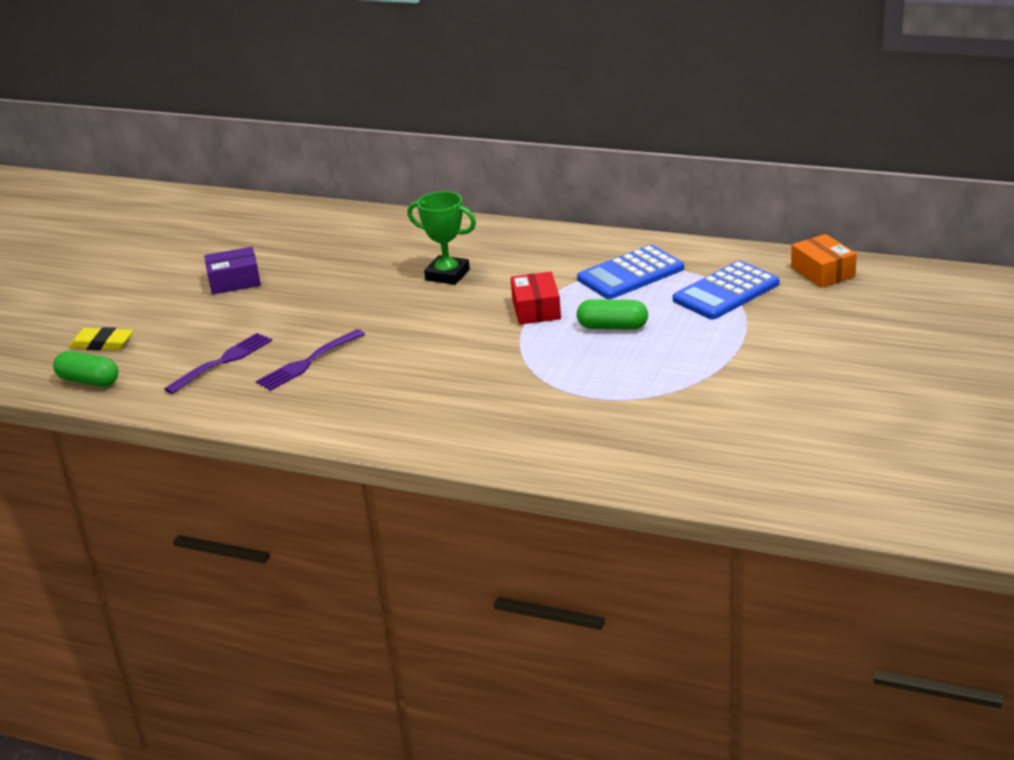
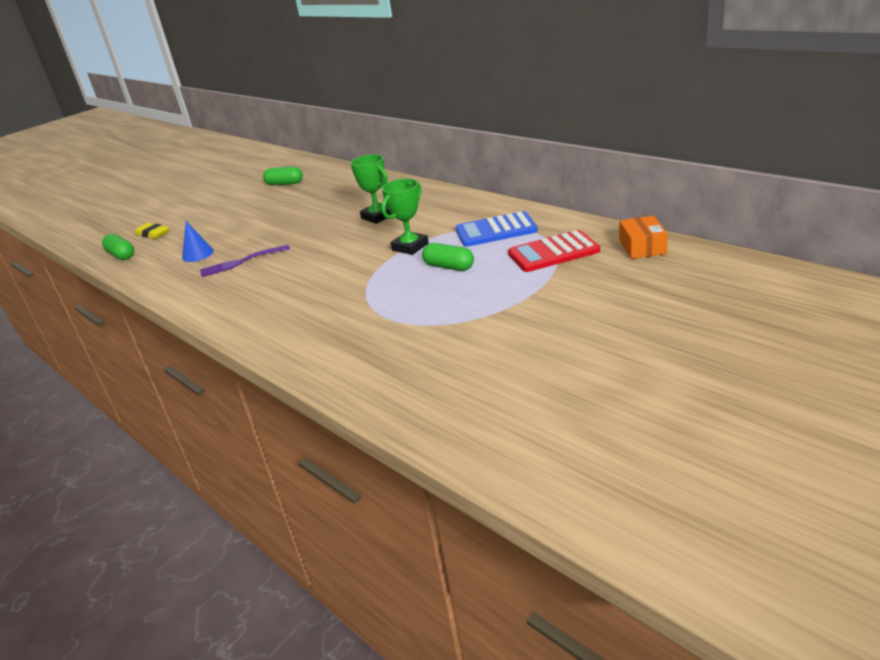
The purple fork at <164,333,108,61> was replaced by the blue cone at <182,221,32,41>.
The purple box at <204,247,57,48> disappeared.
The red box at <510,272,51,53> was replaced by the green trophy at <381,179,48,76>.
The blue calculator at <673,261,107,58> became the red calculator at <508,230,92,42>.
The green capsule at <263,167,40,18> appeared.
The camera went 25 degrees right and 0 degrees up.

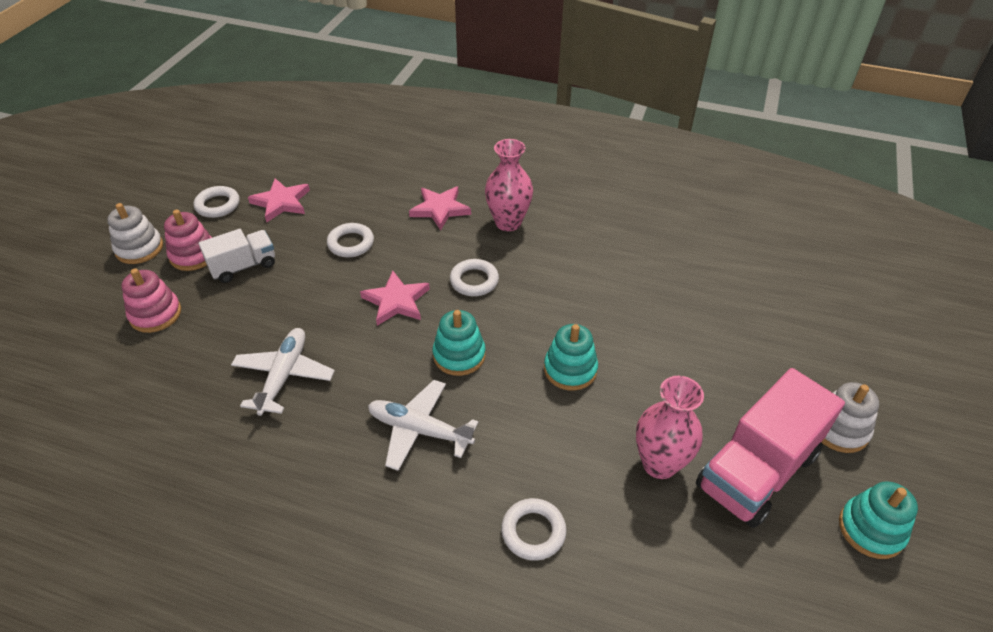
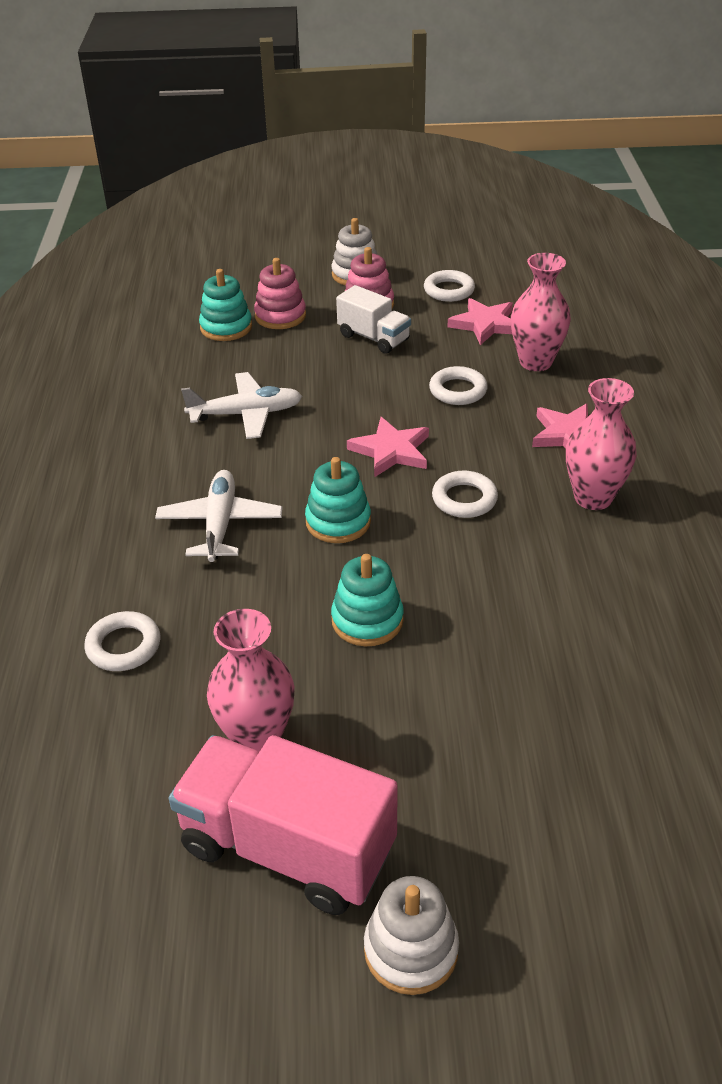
The turquoise stacking toy moved from <839,481,79,78> to <199,269,53,72>.
The pink vase at <511,253,60,118> appeared.
The camera went 70 degrees right and 5 degrees down.

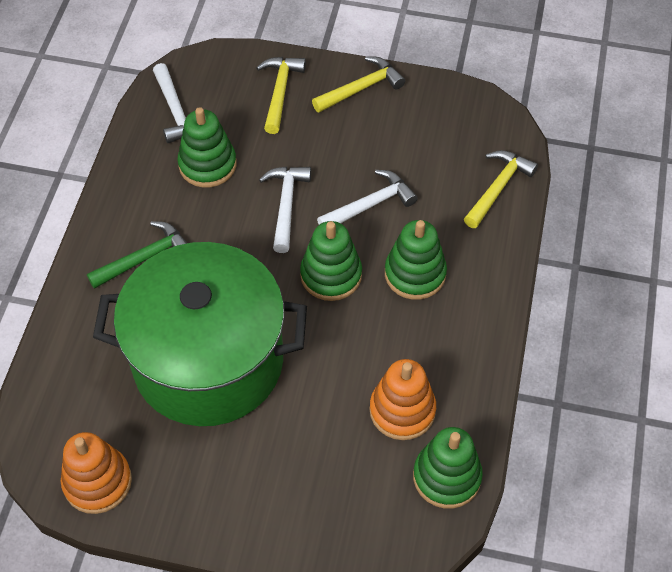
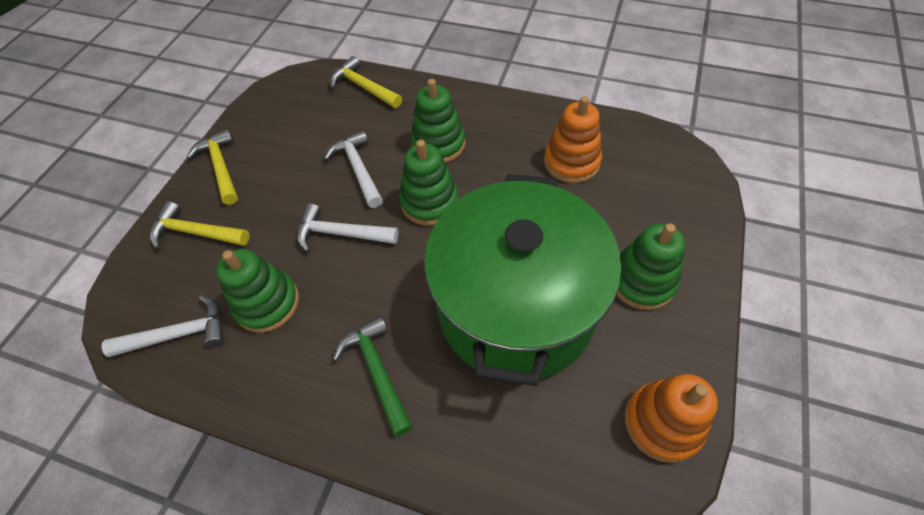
The green stacking toy moved from <413,427,70,82> to <616,223,69,87>.
The camera went 80 degrees left and 0 degrees up.

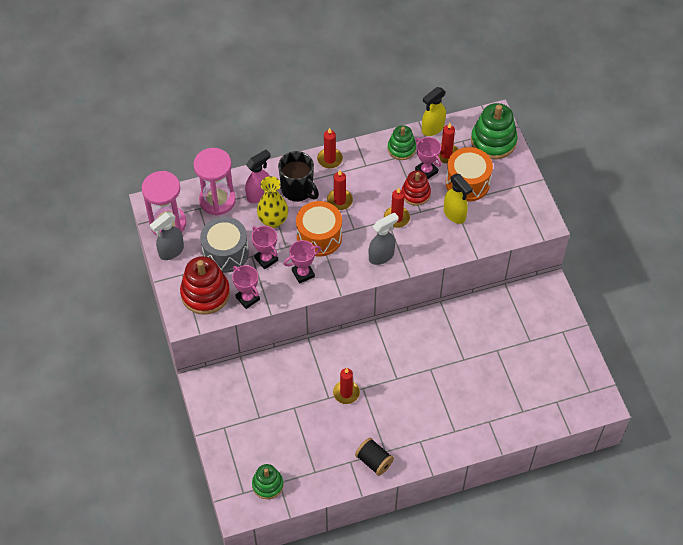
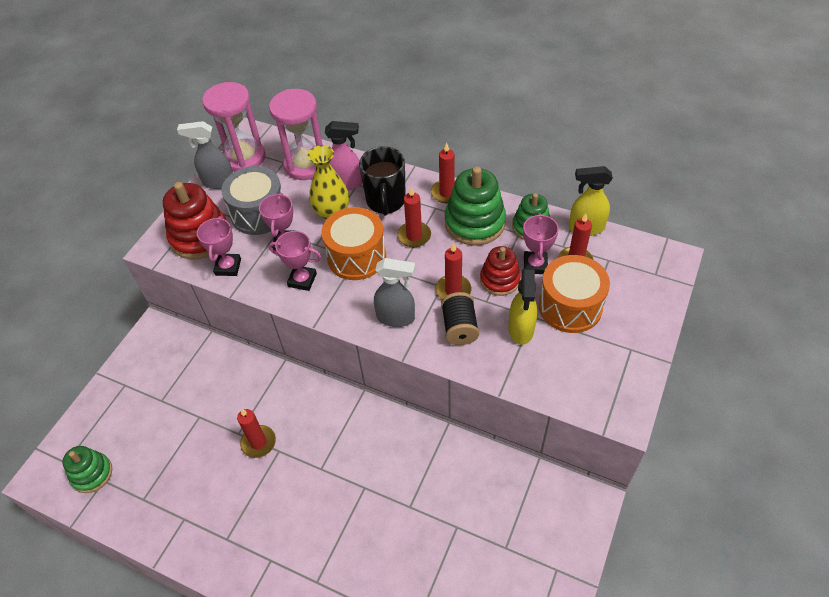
The black spool moved from <355,438,39,38> to <441,292,38,53>.
The green stacking toy moved from <471,103,47,56> to <445,167,61,79>.
The camera went 45 degrees right and 5 degrees down.

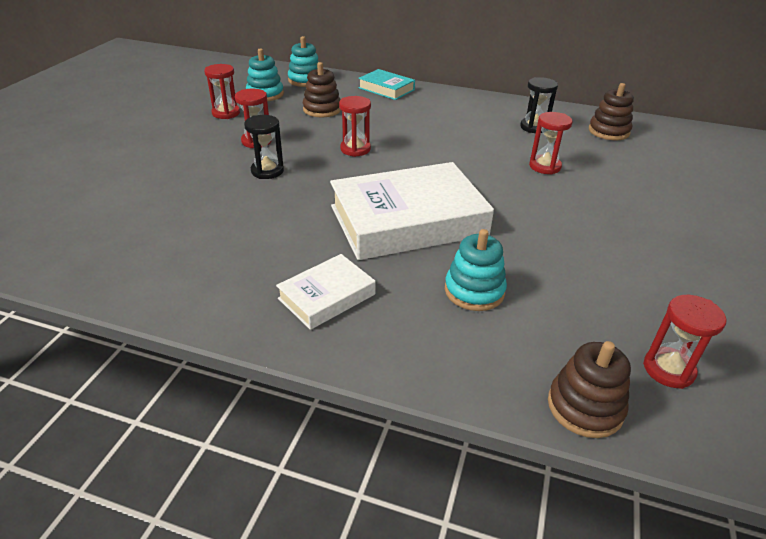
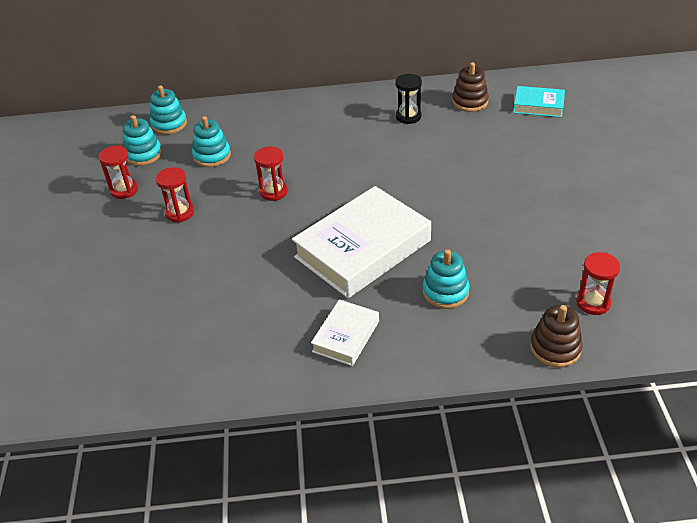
The black hourglass at <244,115,40,64> disappeared.
The brown stacking toy at <303,62,38,55> became the turquoise stacking toy at <192,116,39,51>.
The turquoise book moved from <358,69,57,31> to <513,86,52,31>.
The red hourglass at <529,112,44,63> disappeared.
The camera went 20 degrees left and 5 degrees up.

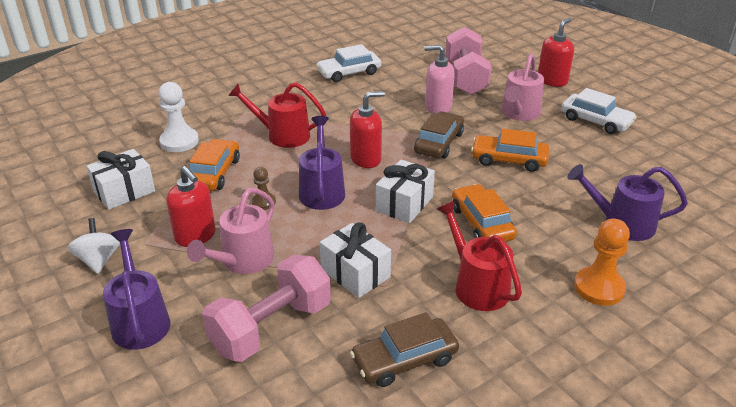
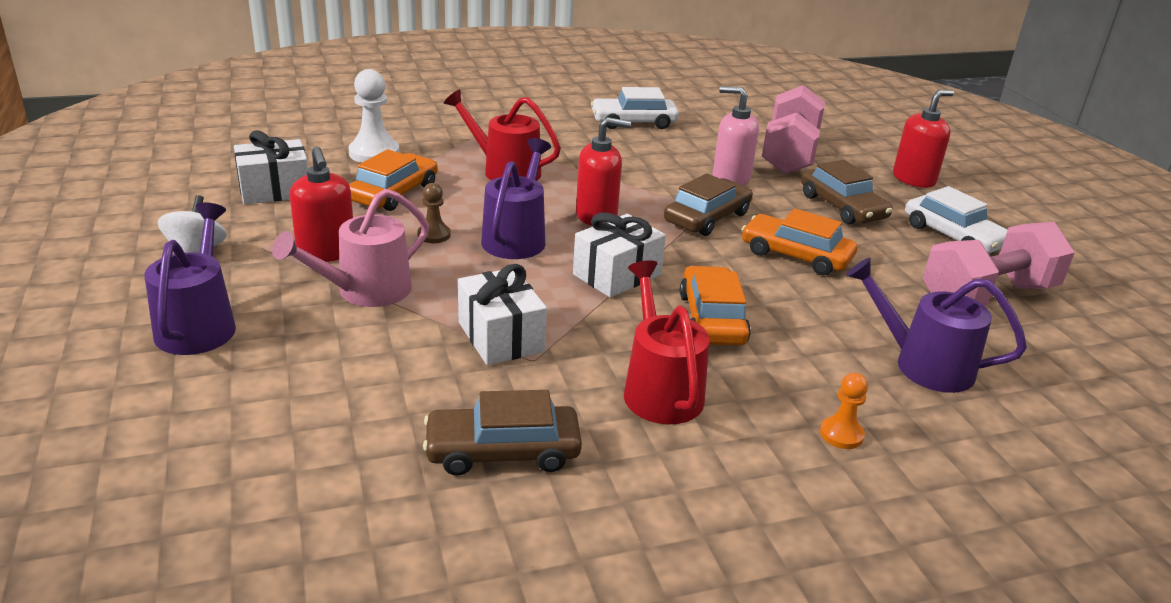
The pink dumbbell moved from <202,255,129,107> to <923,222,152,84>.
The pink watering can at <501,53,43,68> was replaced by the brown car at <801,160,91,64>.
The orange pawn at <574,219,56,87> changed to 0.57 times the size.
The camera went 15 degrees right and 5 degrees down.

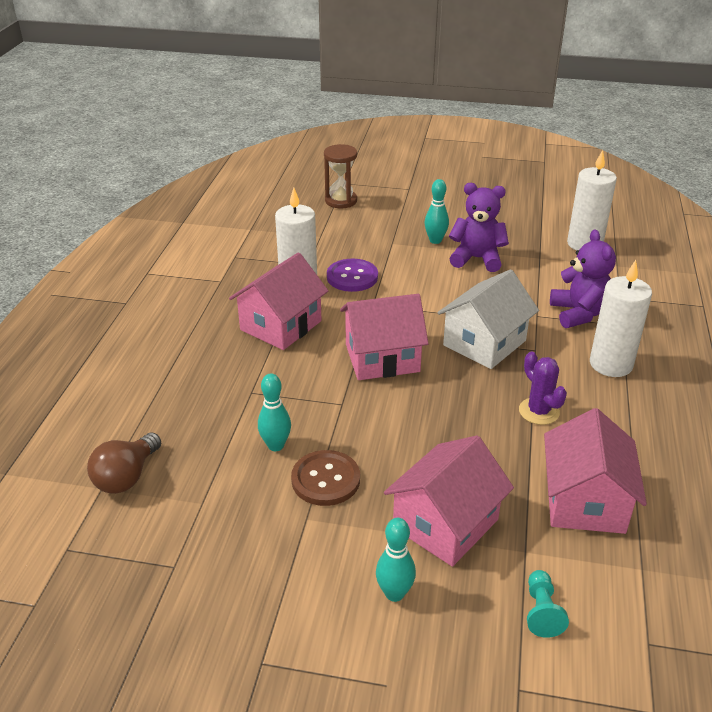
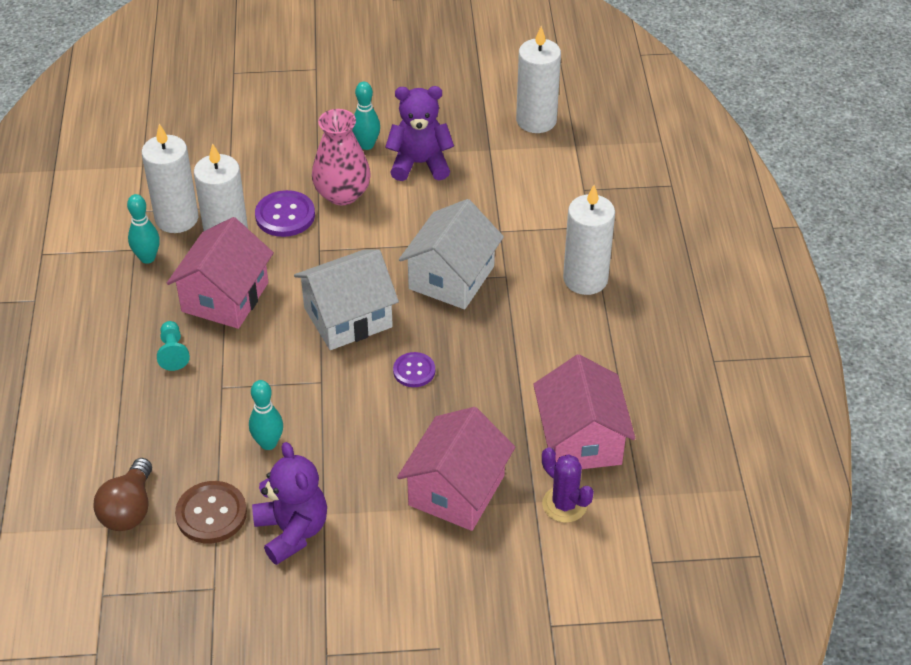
The brown button moved from <291,450,69,56> to <175,481,72,63>.
The brown hourglass at <324,144,33,64> disappeared.
The pink house at <340,294,89,86> became the white house at <294,250,105,100>.
The turquoise bowling pin moved from <376,518,40,84> to <127,194,33,70>.
The purple cactus moved from <519,351,48,74> to <542,447,52,76>.
The turquoise pawn moved from <527,570,42,68> to <157,321,33,50>.
The purple teddy bear moved from <550,230,66,98> to <252,442,75,123>.
The white candle at <142,124,56,109> appeared.
The pink vase at <312,109,59,96> appeared.
The purple button at <393,352,42,35> appeared.
The camera went 15 degrees left and 10 degrees up.

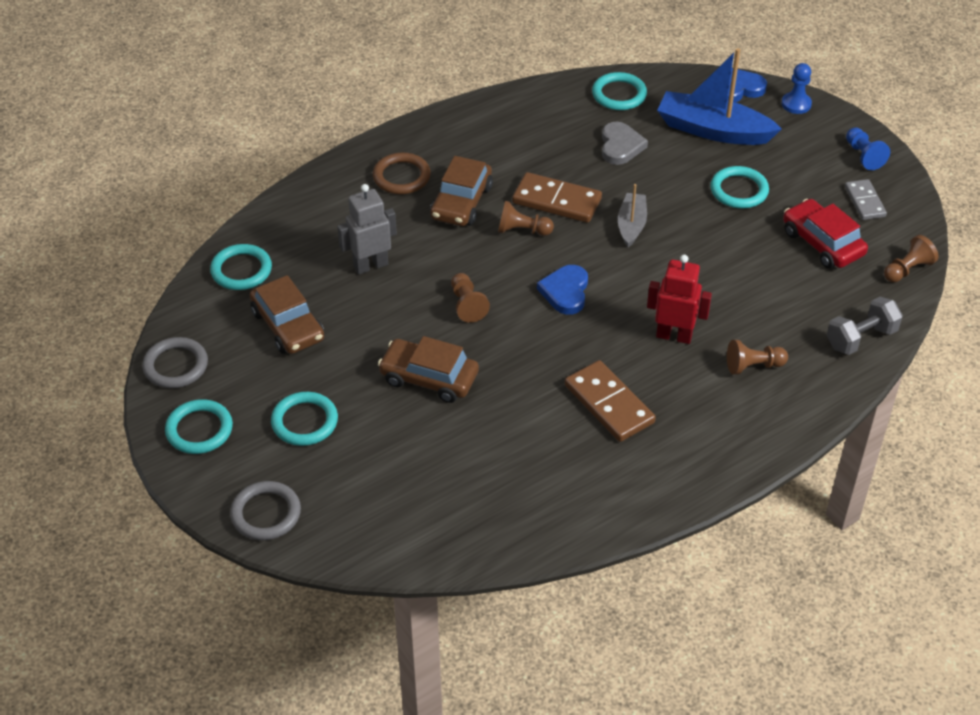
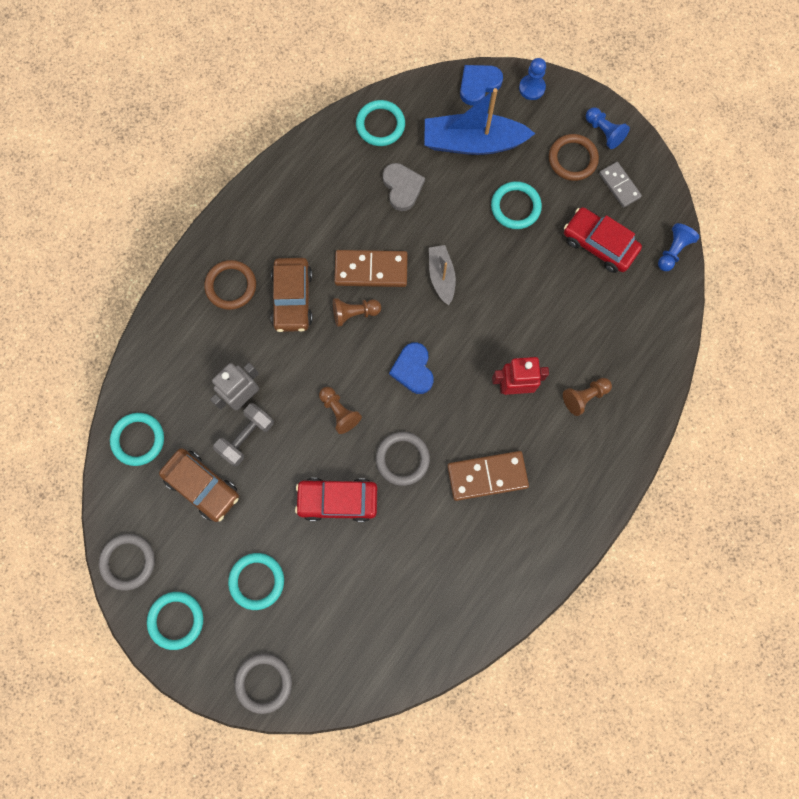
The brown car at <378,336,101,67> became the red car at <295,478,82,44>.
The brown domino at <565,360,91,82> turned 45 degrees counterclockwise.
The grey dumbbell moved from <827,297,76,58> to <213,403,61,63>.
The brown pawn at <884,235,55,47> became the blue pawn at <658,223,41,48>.
The grey ring at <376,432,54,54> appeared.
The brown ring at <549,134,50,47> appeared.
The camera went 20 degrees left and 30 degrees up.

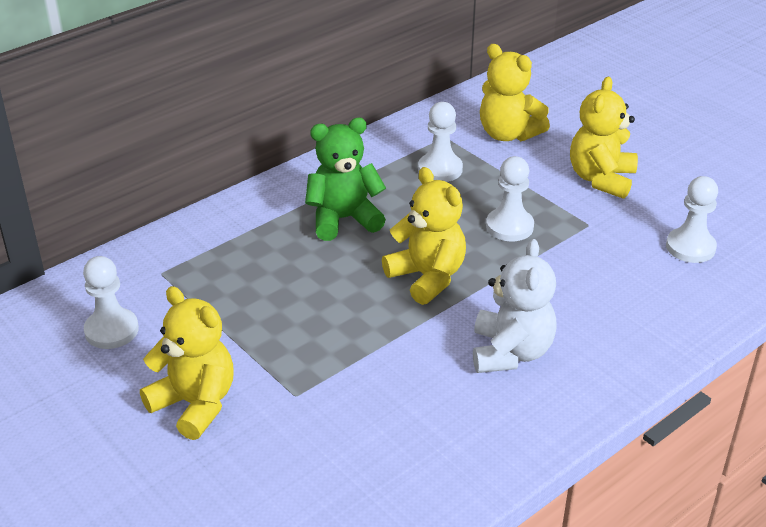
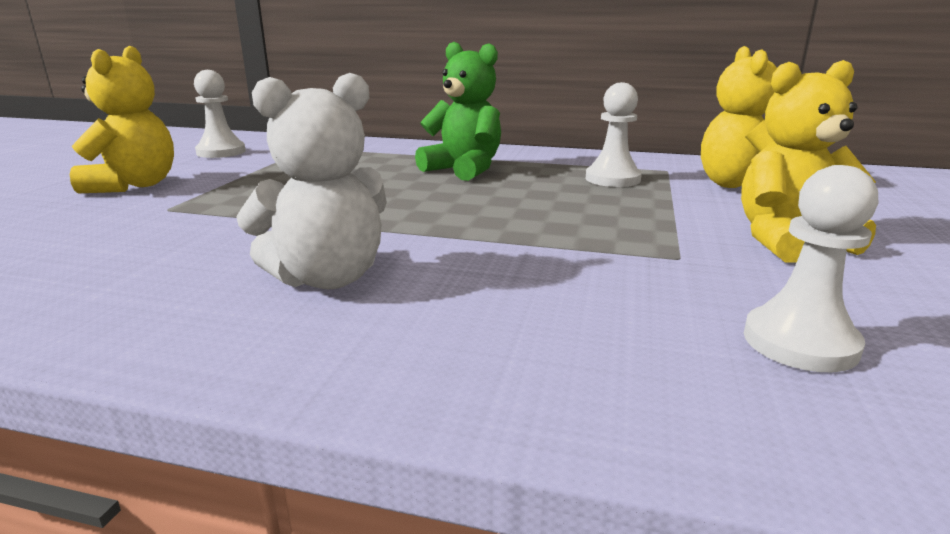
The yellow teddy bear at <382,167,84,138> disappeared.
The white pawn at <486,156,48,85> disappeared.
The camera went 55 degrees right and 15 degrees down.

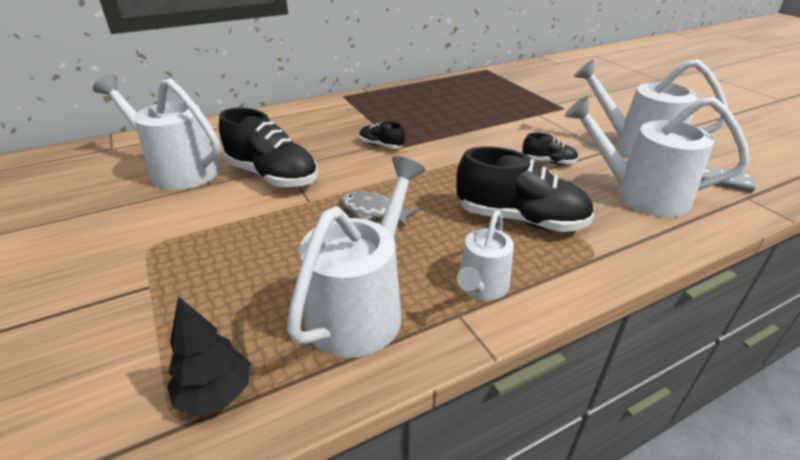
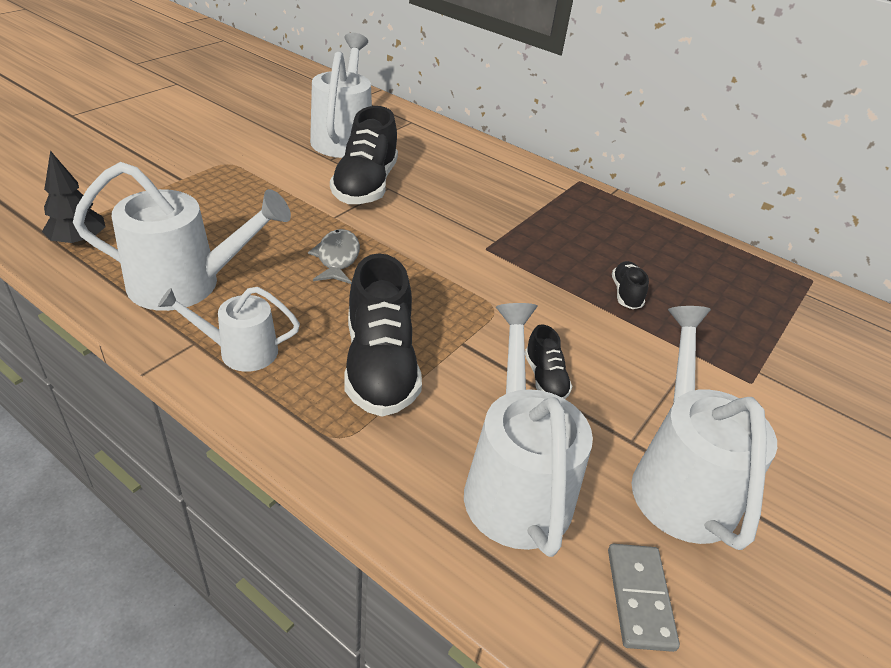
The black shoe moved from <359,121,46,28> to <612,261,37,48>.
The camera went 60 degrees right and 5 degrees up.

